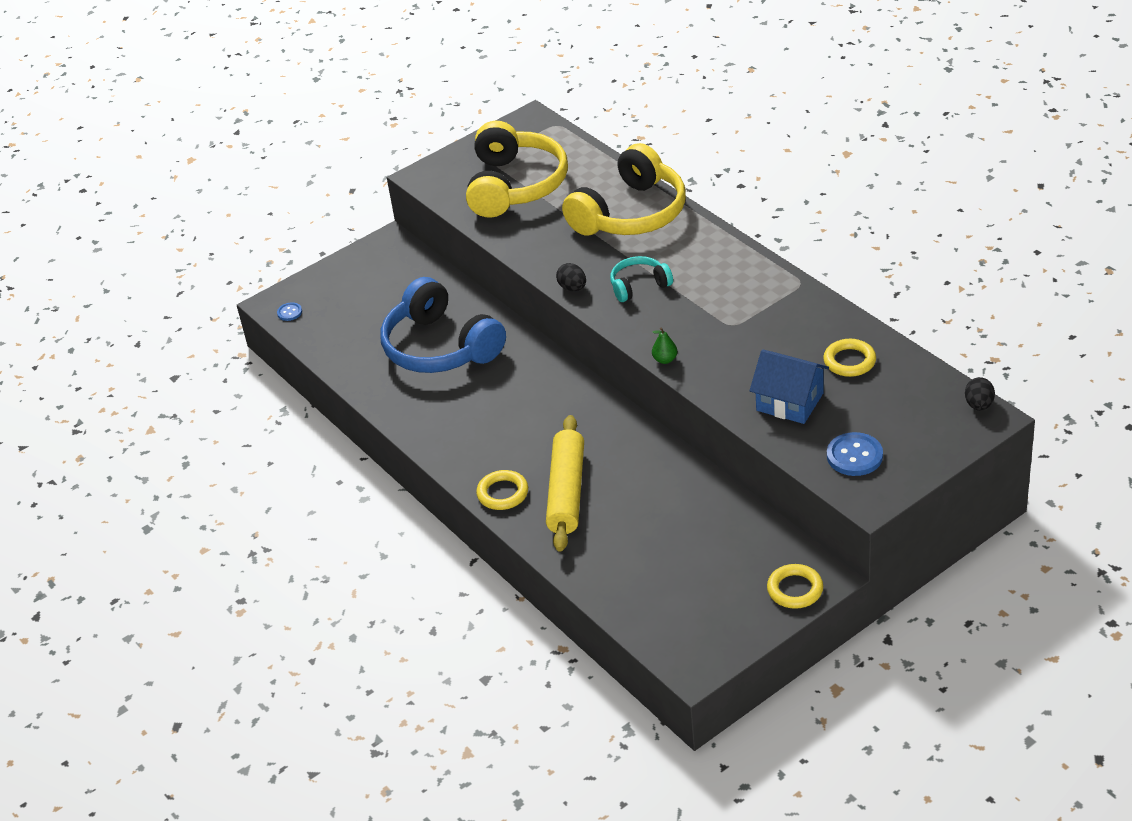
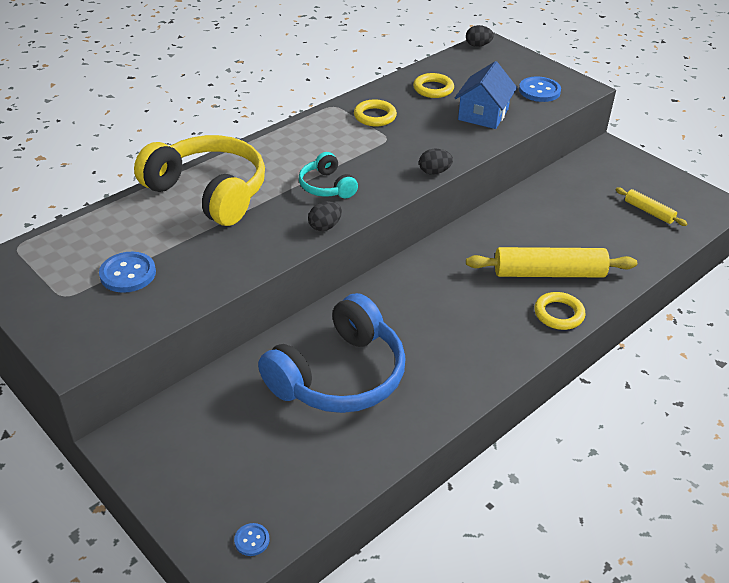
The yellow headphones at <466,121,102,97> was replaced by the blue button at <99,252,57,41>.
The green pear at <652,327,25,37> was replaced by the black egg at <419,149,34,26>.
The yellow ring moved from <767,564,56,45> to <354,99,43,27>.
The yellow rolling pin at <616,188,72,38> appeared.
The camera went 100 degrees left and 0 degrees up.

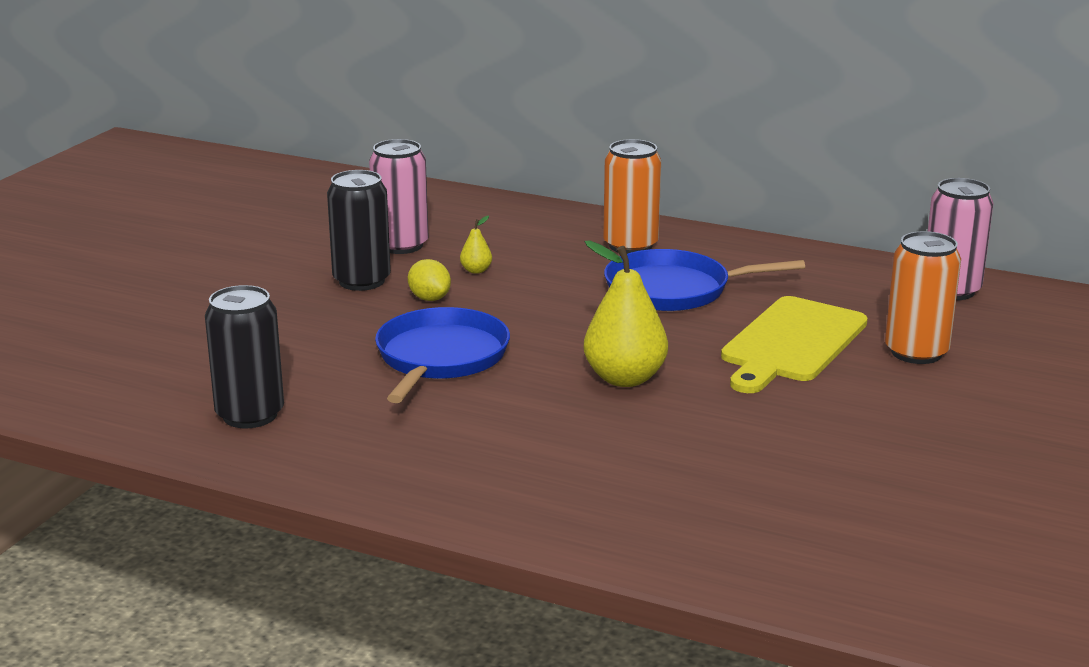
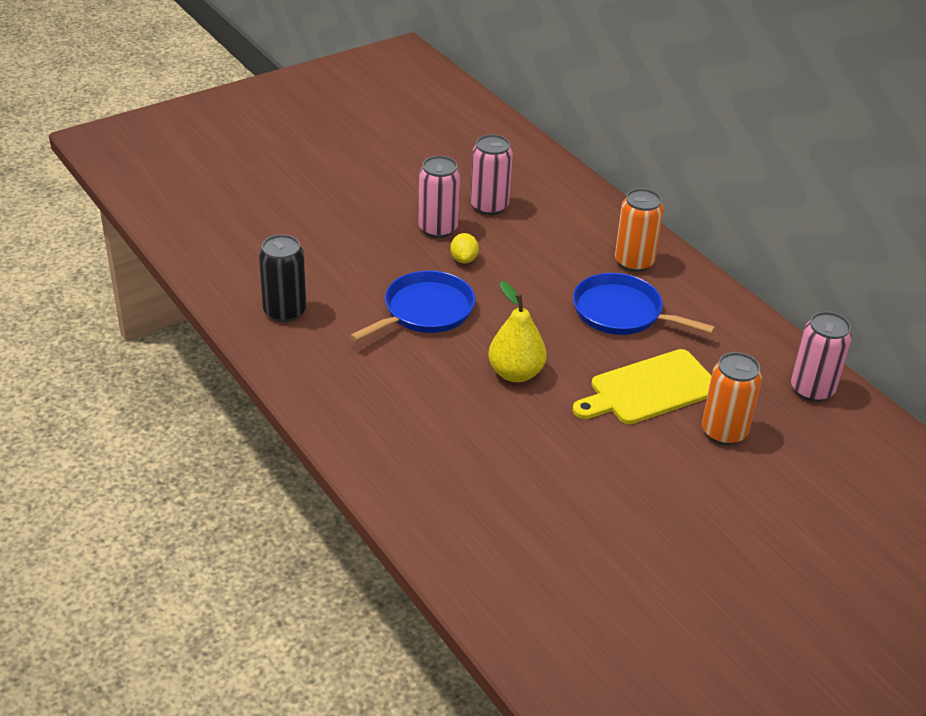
The black can at <327,170,64,121> became the pink can at <418,156,42,82>.
The yellow pear at <460,215,32,59> disappeared.
The camera went 30 degrees right and 15 degrees up.

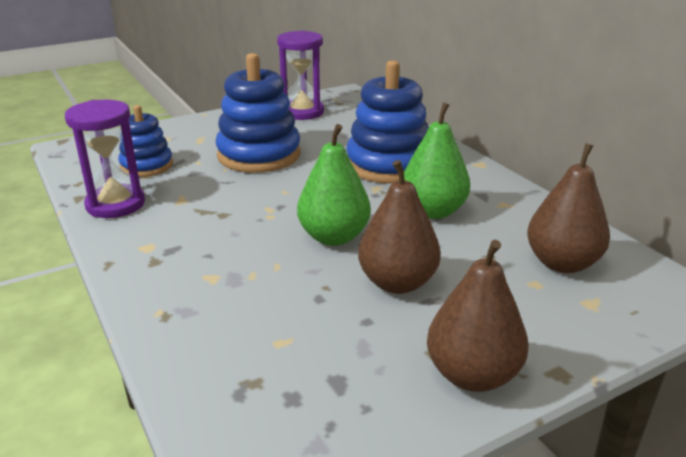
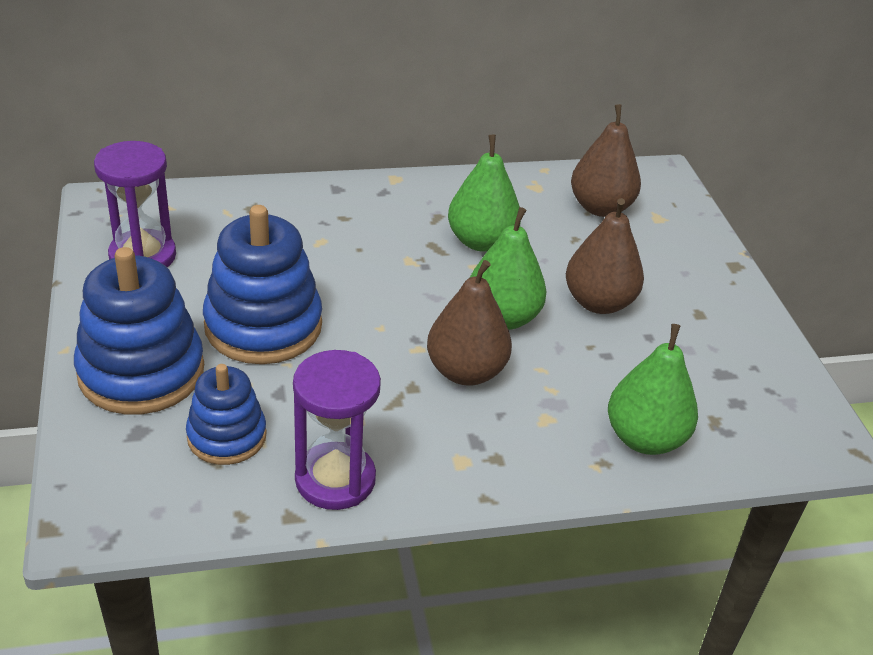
The blue stacking toy moved from <346,60,83,124> to <74,247,130,168>.
The brown pear moved from <427,240,102,152> to <427,260,85,126>.
The green pear at <608,324,90,131> appeared.
The camera went 75 degrees left and 10 degrees up.

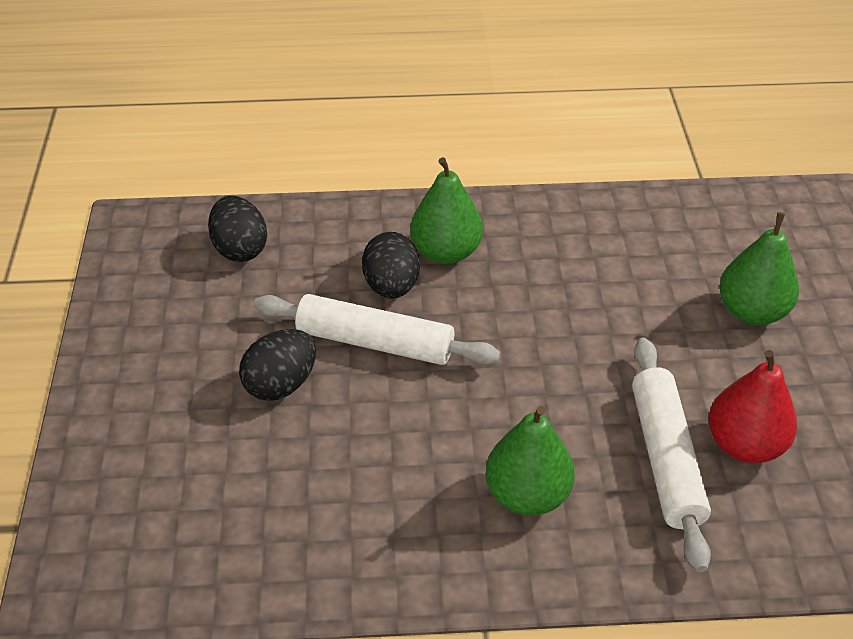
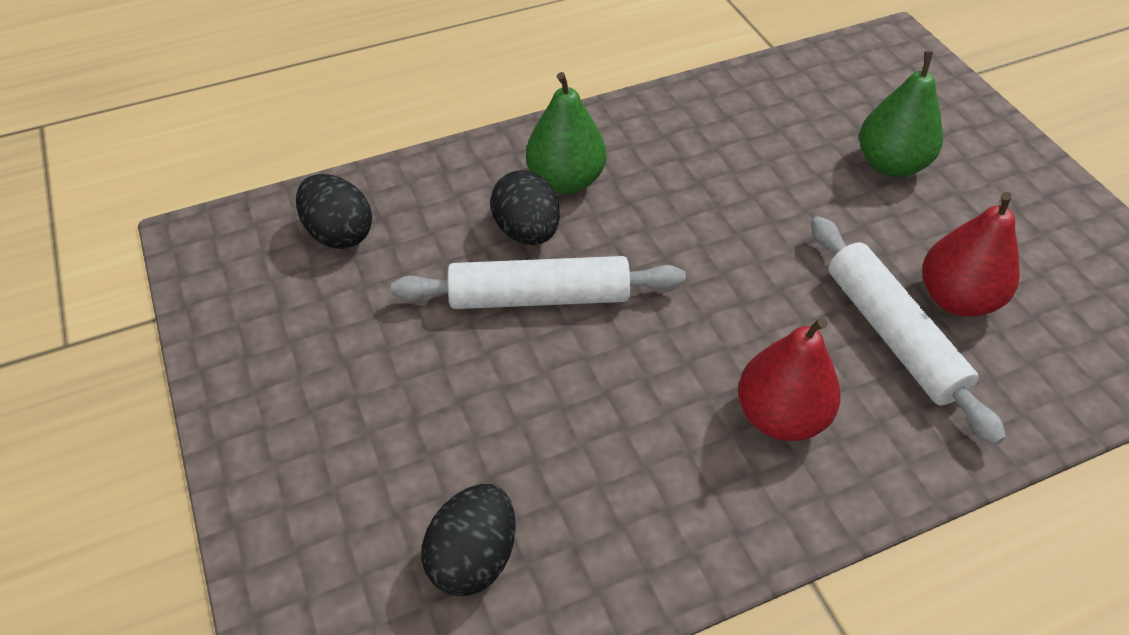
The black egg moved from <239,329,77,72> to <421,484,95,112>.
The green pear at <485,406,90,110> became the red pear at <738,318,103,123>.
The camera went 20 degrees left and 5 degrees up.

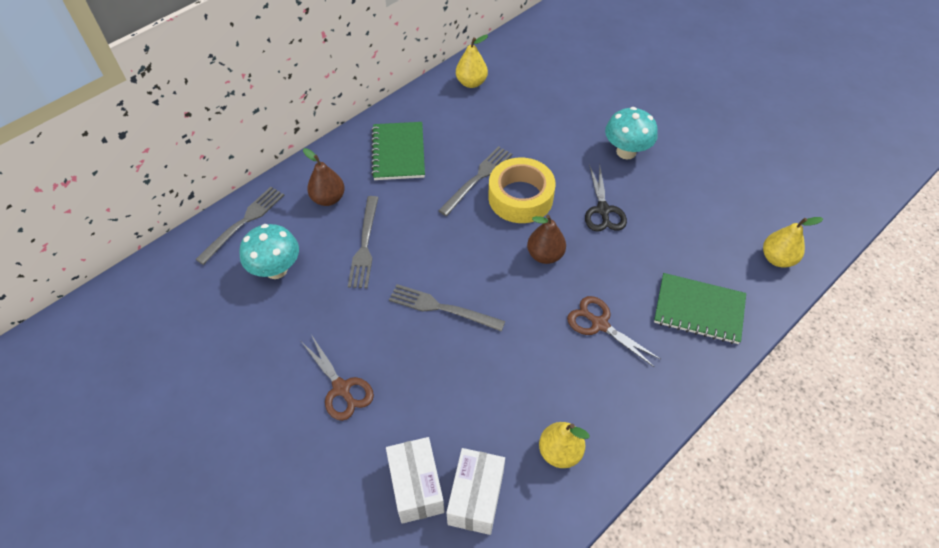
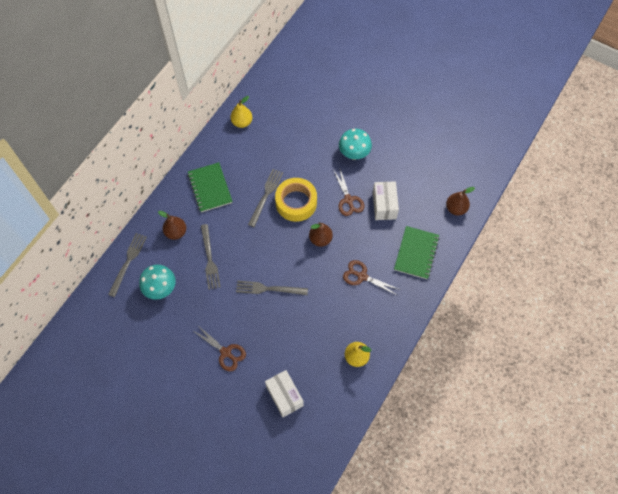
The white box moved from <446,448,59,87> to <373,181,26,39>.
The black scissors at <585,165,42,67> became the brown scissors at <333,169,31,47>.
The green notebook at <654,273,92,71> turned 75 degrees counterclockwise.
The yellow pear at <763,217,60,51> became the brown pear at <446,187,29,28>.
The camera went 15 degrees left and 10 degrees up.

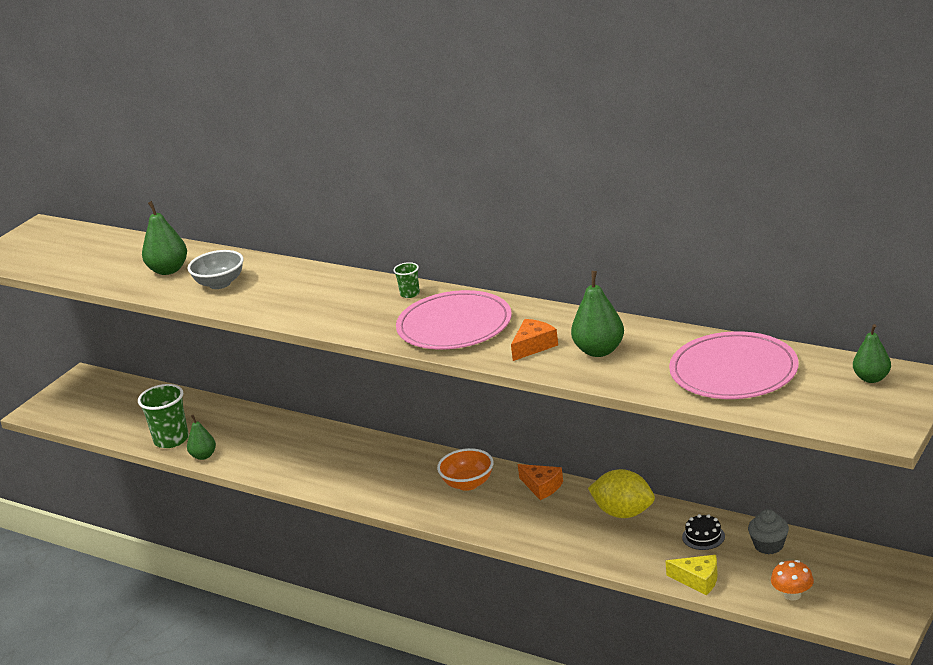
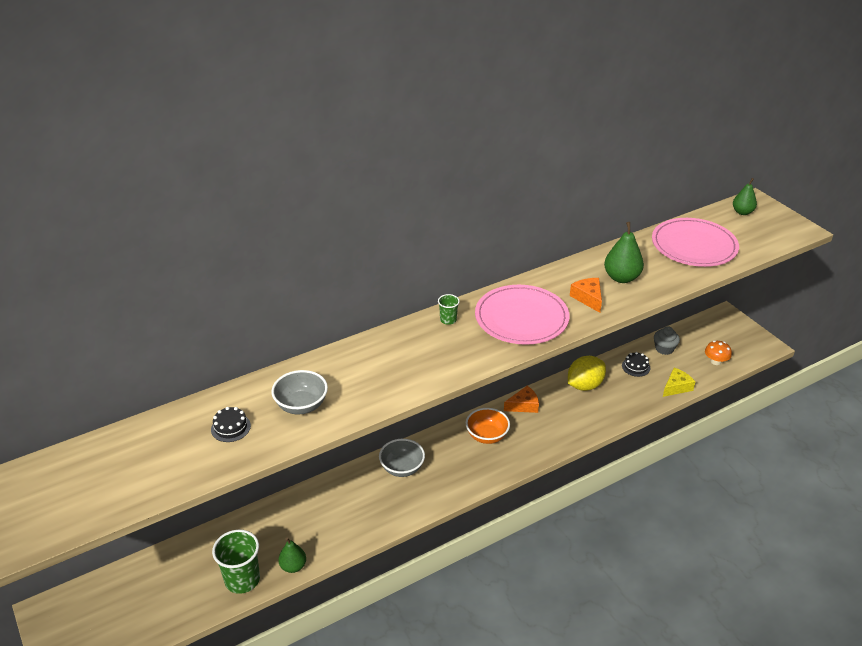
The green pear at <142,201,45,74> was replaced by the black cake at <211,407,40,35>.
The grey bowl at <379,439,46,38> appeared.
The camera went 65 degrees left and 10 degrees up.

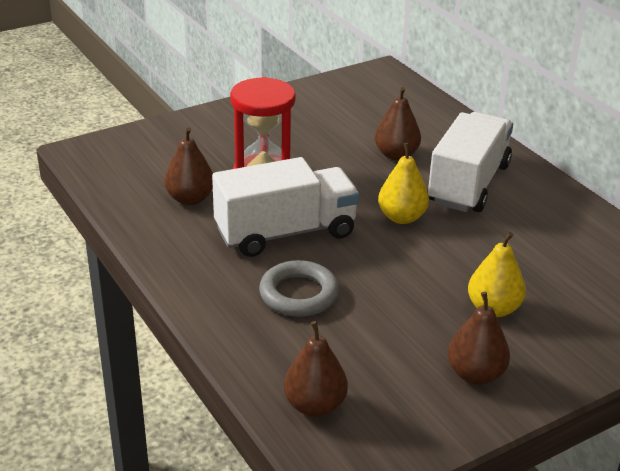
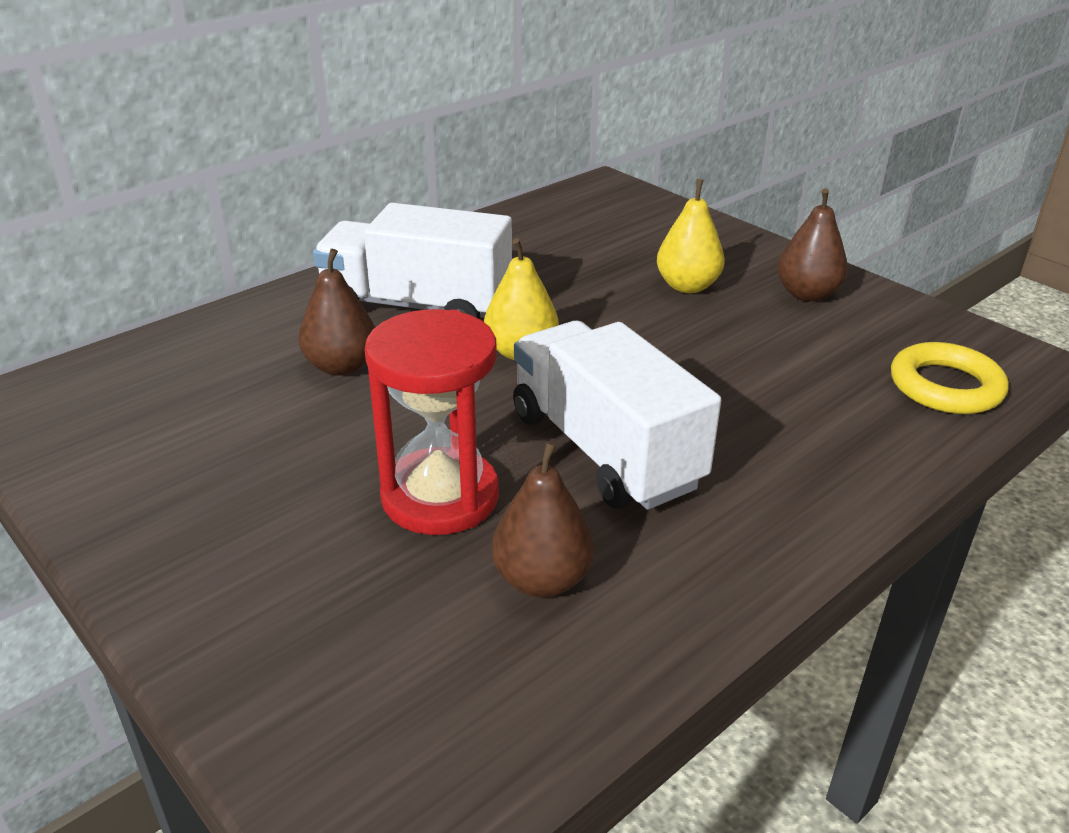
The grey ring at <259,260,80,57> disappeared.
The brown pear at <284,321,64,96> was replaced by the yellow ring at <891,342,118,72>.
The camera went 100 degrees left and 0 degrees up.

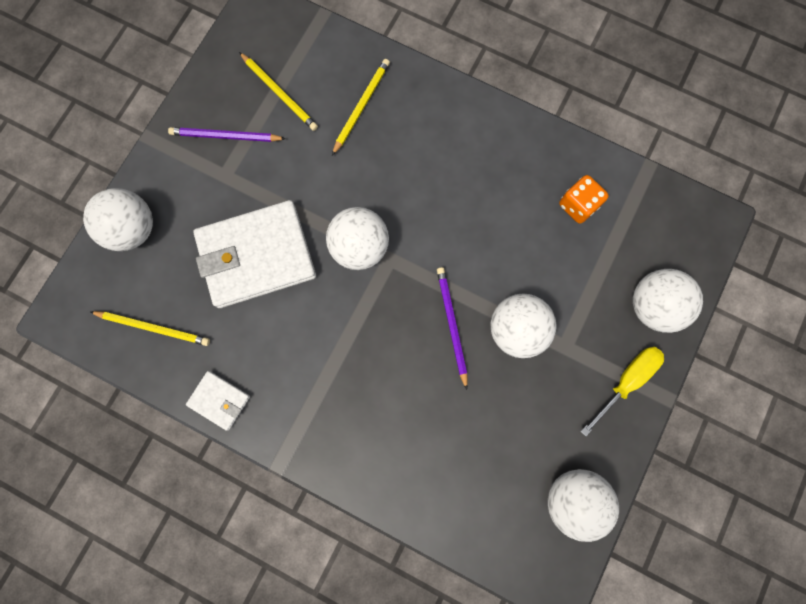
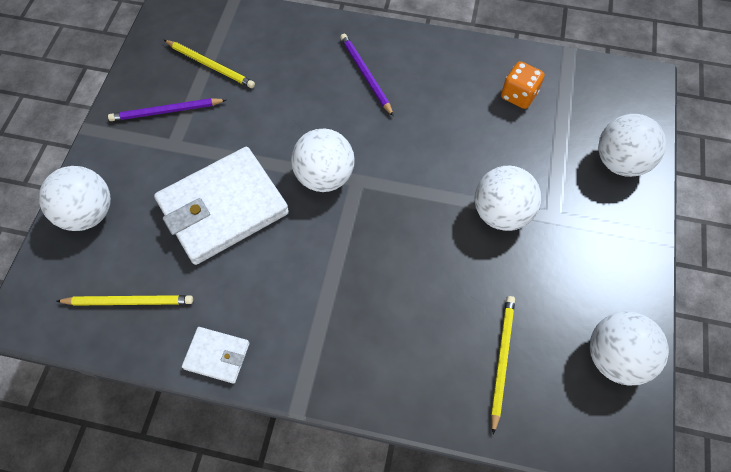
The yellow pencil moved from <332,59,58,96> to <491,296,24,139>.
The purple pencil moved from <437,267,31,123> to <340,34,54,82>.
The yellow screwdriver at <580,347,84,89> disappeared.
The camera went 15 degrees left and 15 degrees down.

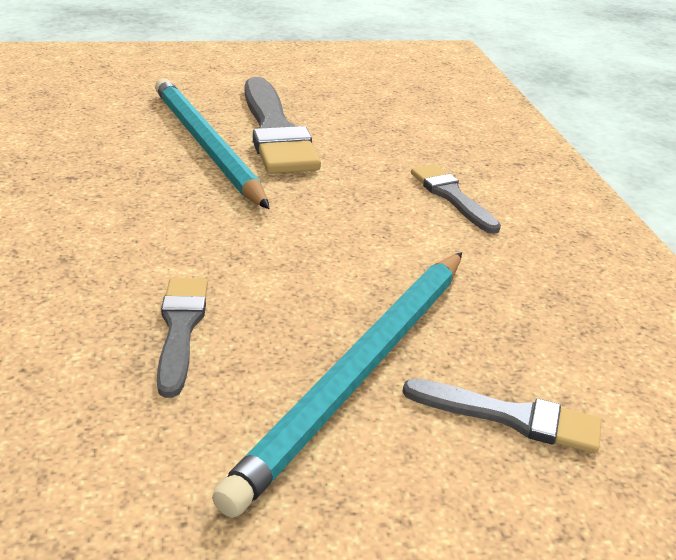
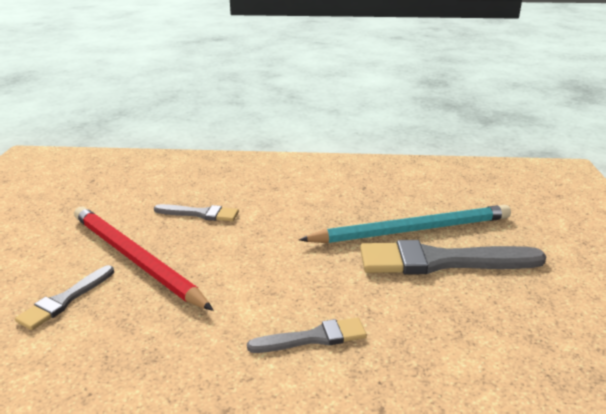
The turquoise pencil at <212,252,250,266> became the red pencil at <74,207,139,104>.
The camera went 105 degrees right and 5 degrees down.

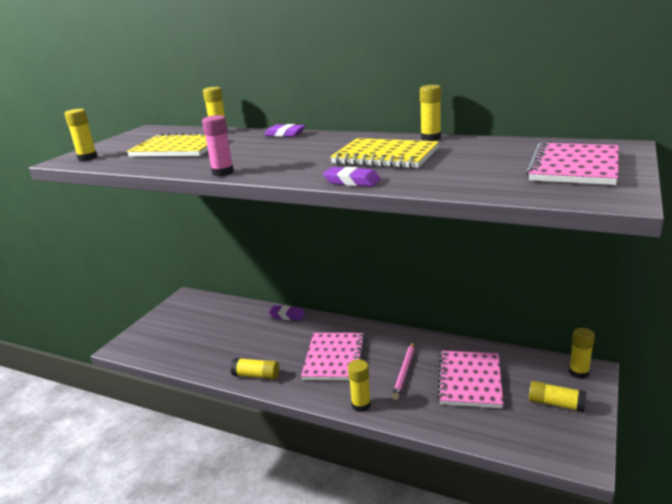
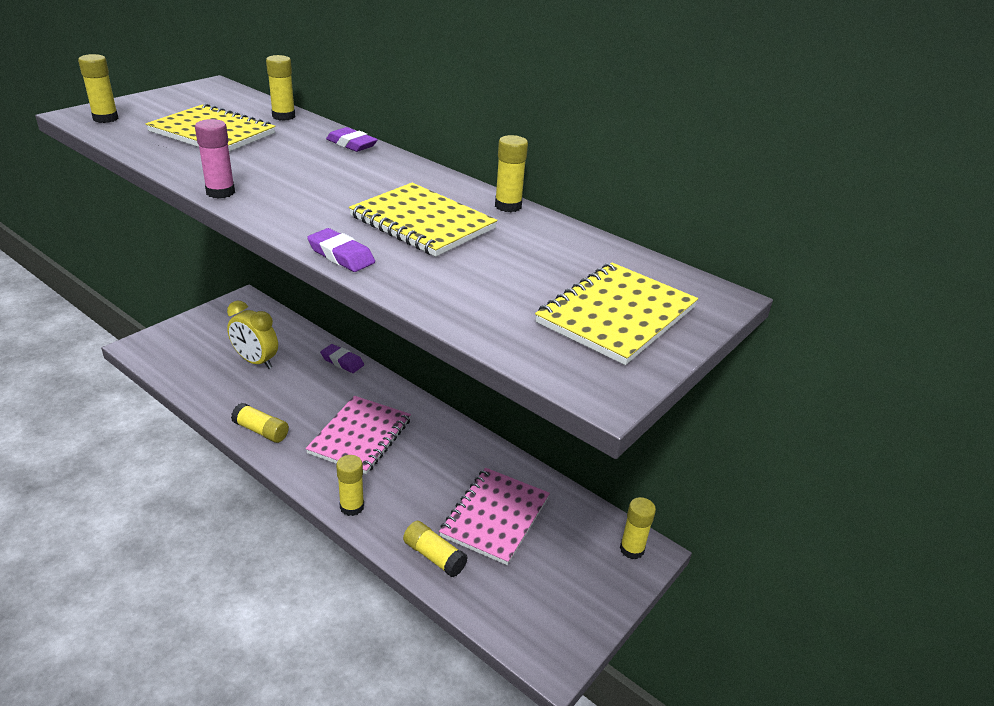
The pink pencil at <392,342,22,58> disappeared.
The pink notebook at <526,142,93,43> became the yellow notebook at <535,262,163,103>.
The yellow glue stick moved from <529,381,58,31> to <403,521,65,57>.
The yellow clock at <227,300,51,69> appeared.
The camera went 10 degrees right and 10 degrees up.

